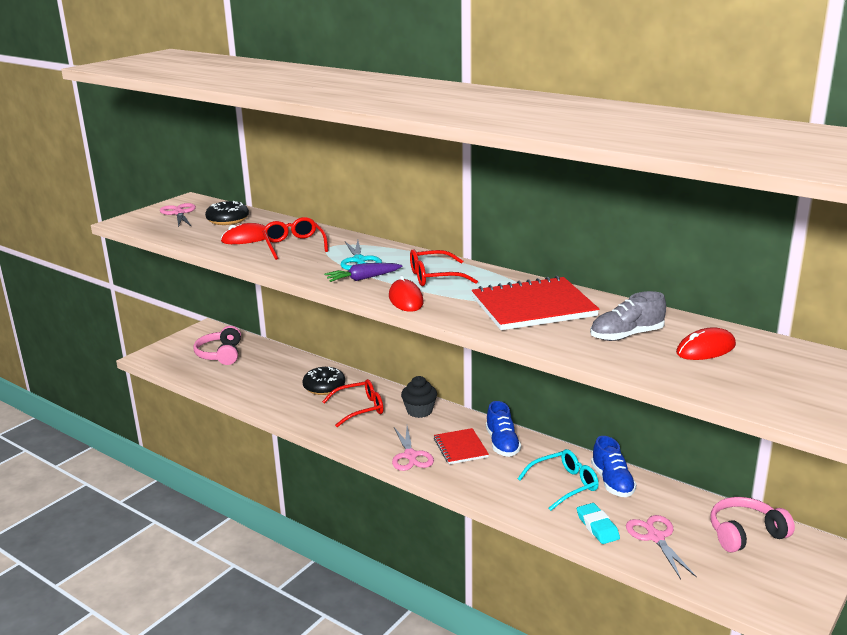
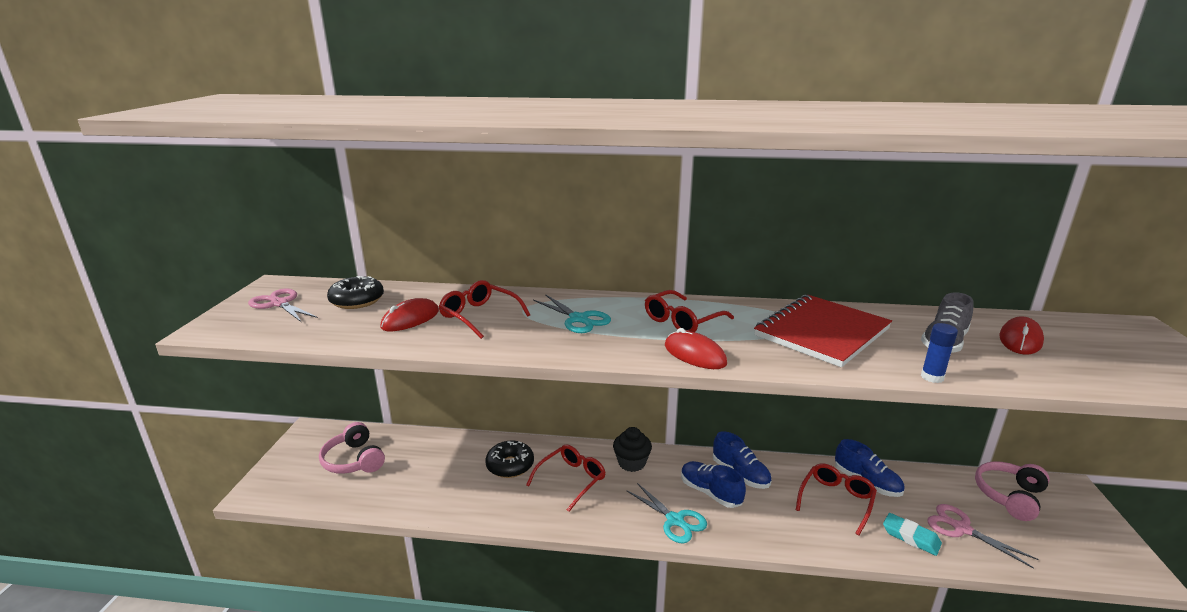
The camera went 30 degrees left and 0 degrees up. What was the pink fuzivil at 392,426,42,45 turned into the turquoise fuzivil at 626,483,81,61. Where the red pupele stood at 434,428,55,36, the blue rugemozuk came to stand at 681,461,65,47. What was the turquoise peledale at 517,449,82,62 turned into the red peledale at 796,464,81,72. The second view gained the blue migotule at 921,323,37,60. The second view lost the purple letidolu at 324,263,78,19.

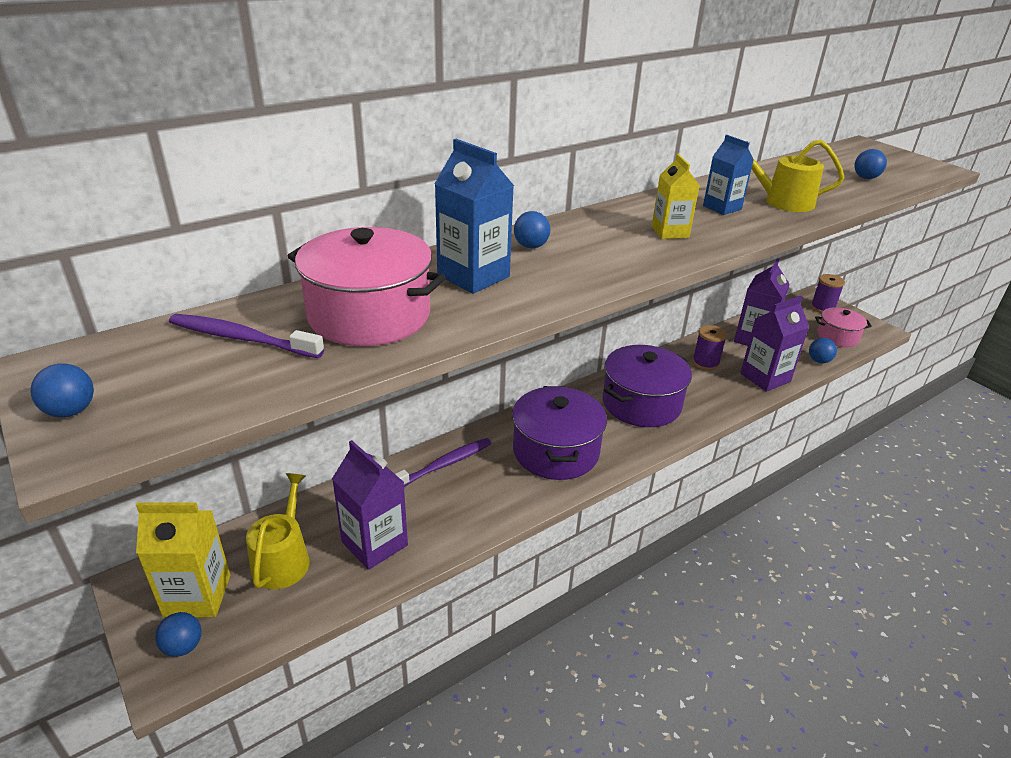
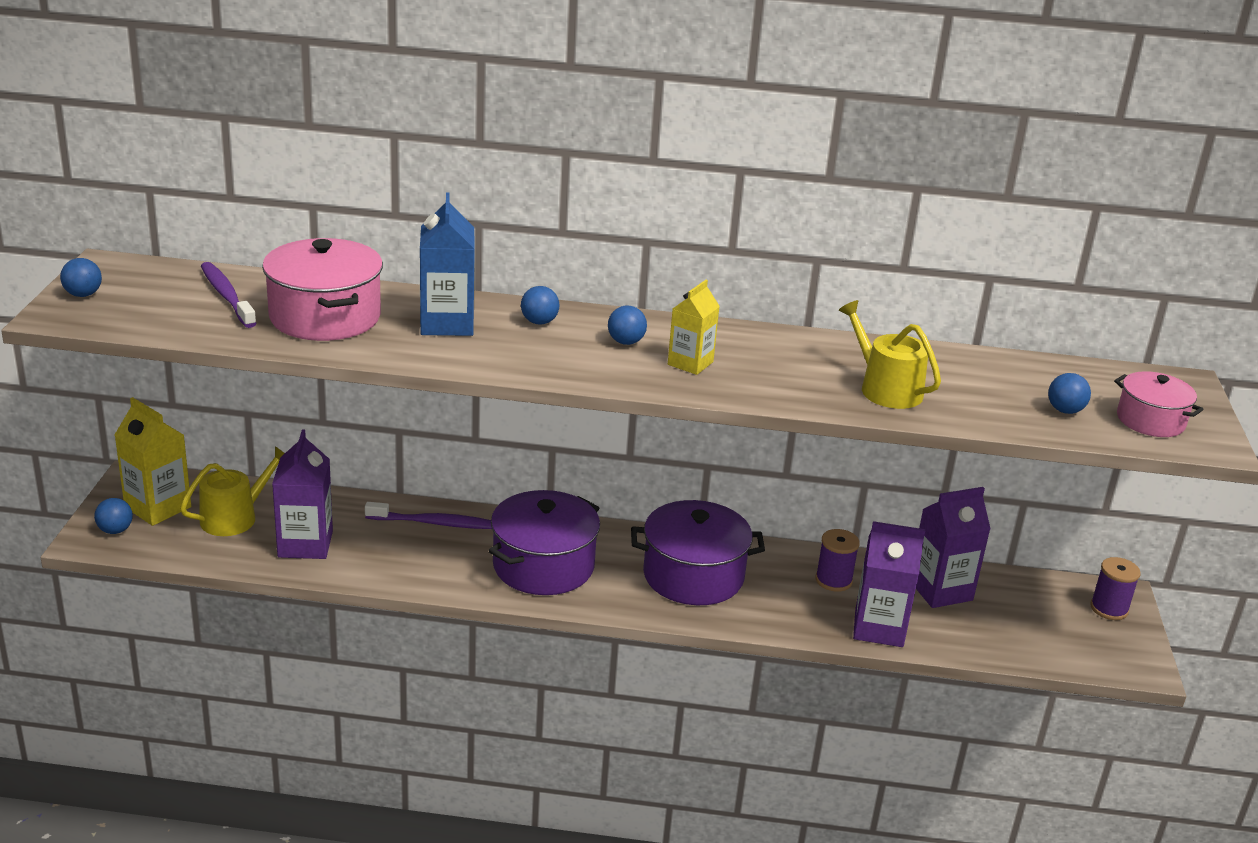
The camera went 40 degrees right and 5 degrees down. The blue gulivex ended up elsewhere, having gone from 809,338,28,25 to 608,306,39,39. The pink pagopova ended up elsewhere, having gone from 815,307,57,40 to 1114,371,90,66. The second view lost the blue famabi at 703,135,51,80.

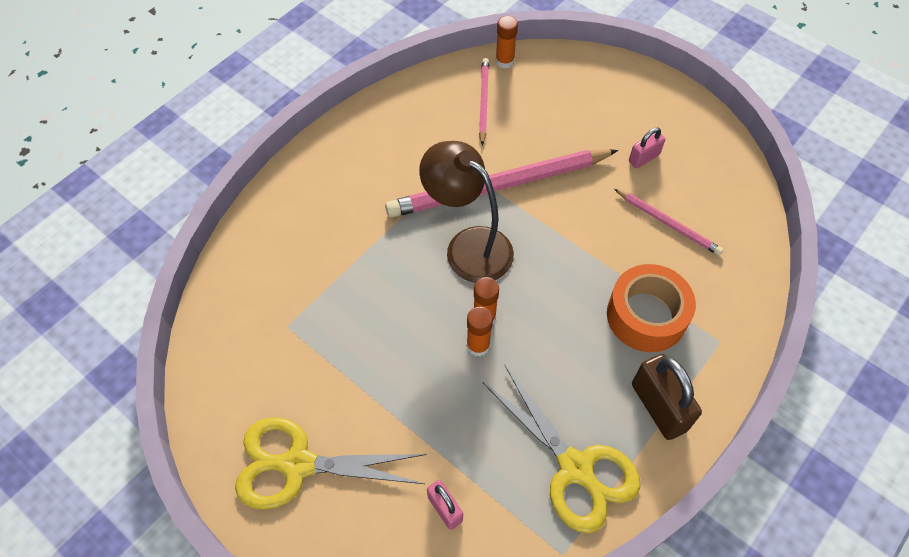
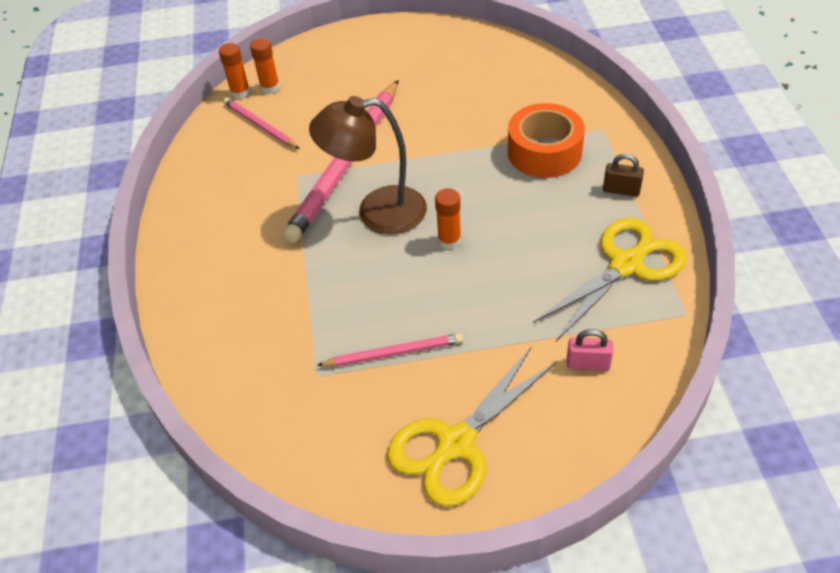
The camera went 45 degrees left and 10 degrees down. The orange migotule ended up elsewhere, having gone from 467,307,26,50 to 250,38,30,56. The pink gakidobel ended up elsewhere, having gone from 614,189,109,67 to 317,333,146,34. The yellow fuzivil at 482,365,158,168 ended up facing another way, 45 degrees counterclockwise from before. The size of the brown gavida at 632,354,70,86 changed by a factor of 0.57. The second view lost the pink gavida at 629,127,36,41.

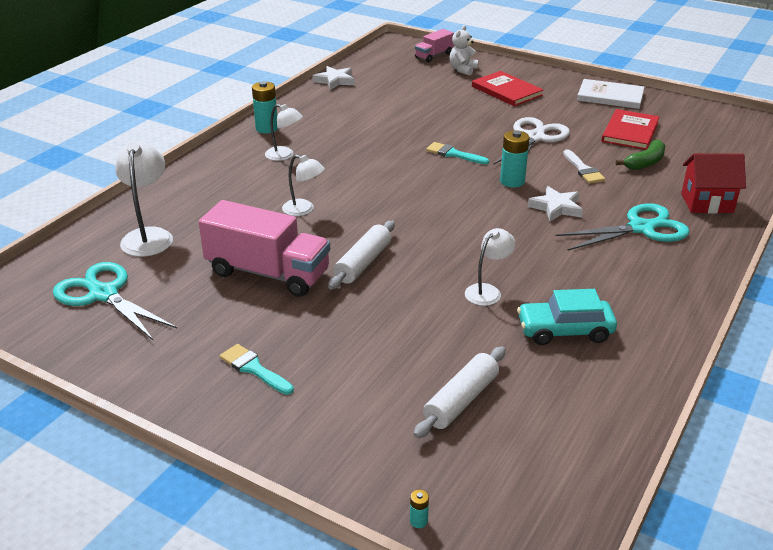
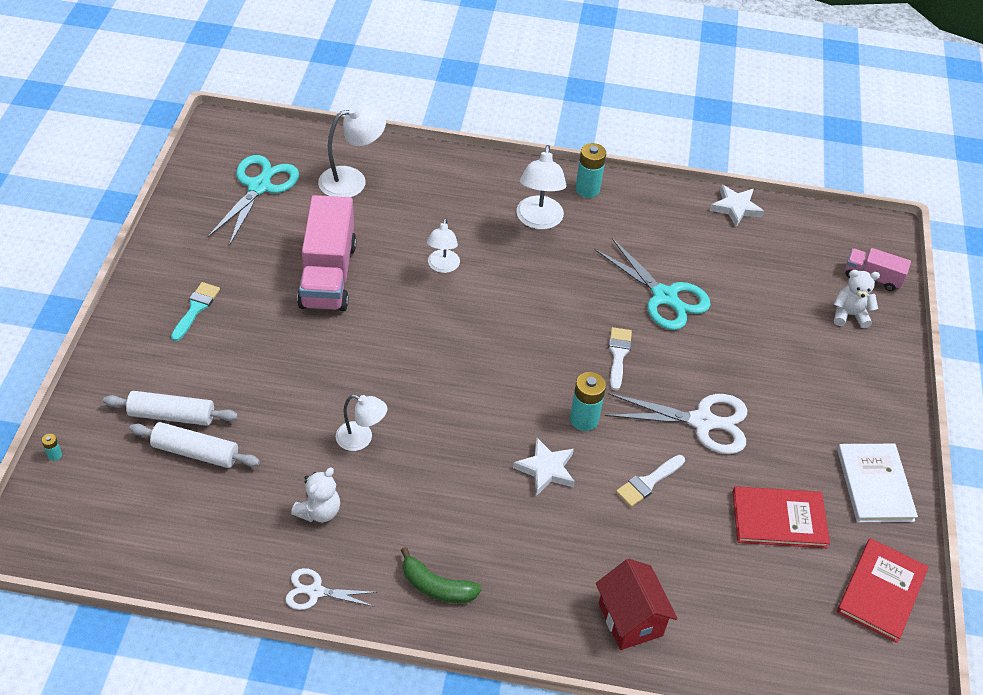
The camera went 65 degrees right and 15 degrees up. The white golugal ended up elsewhere, having gone from 328,221,67,69 to 103,391,135,35. The second view gained the white fuzivil at 285,568,93,42. Where the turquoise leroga stood at 517,289,100,56, the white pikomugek came to stand at 291,467,49,55. The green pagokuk ended up elsewhere, having gone from 616,140,49,30 to 401,547,81,56. The size of the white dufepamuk at 265,104,38,57 changed by a factor of 1.54. The turquoise fuzivil ended up elsewhere, having gone from 556,203,134,48 to 594,238,117,92. What was the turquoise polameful at 426,142,63,22 turned into the white polameful at 609,327,23,64. The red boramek ended up elsewhere, having gone from 472,71,71,35 to 837,538,92,105.

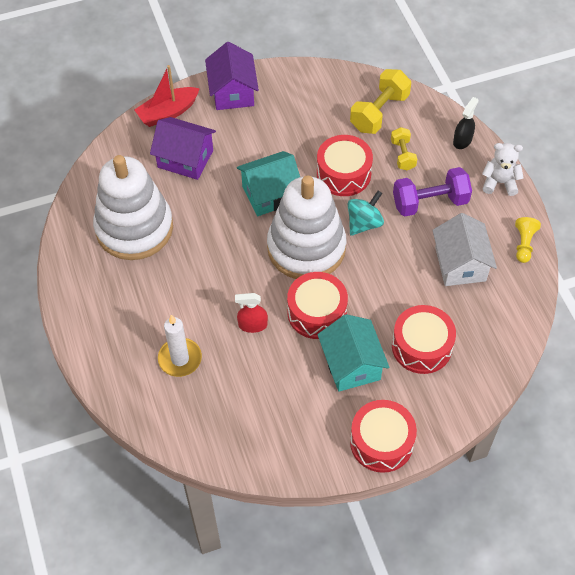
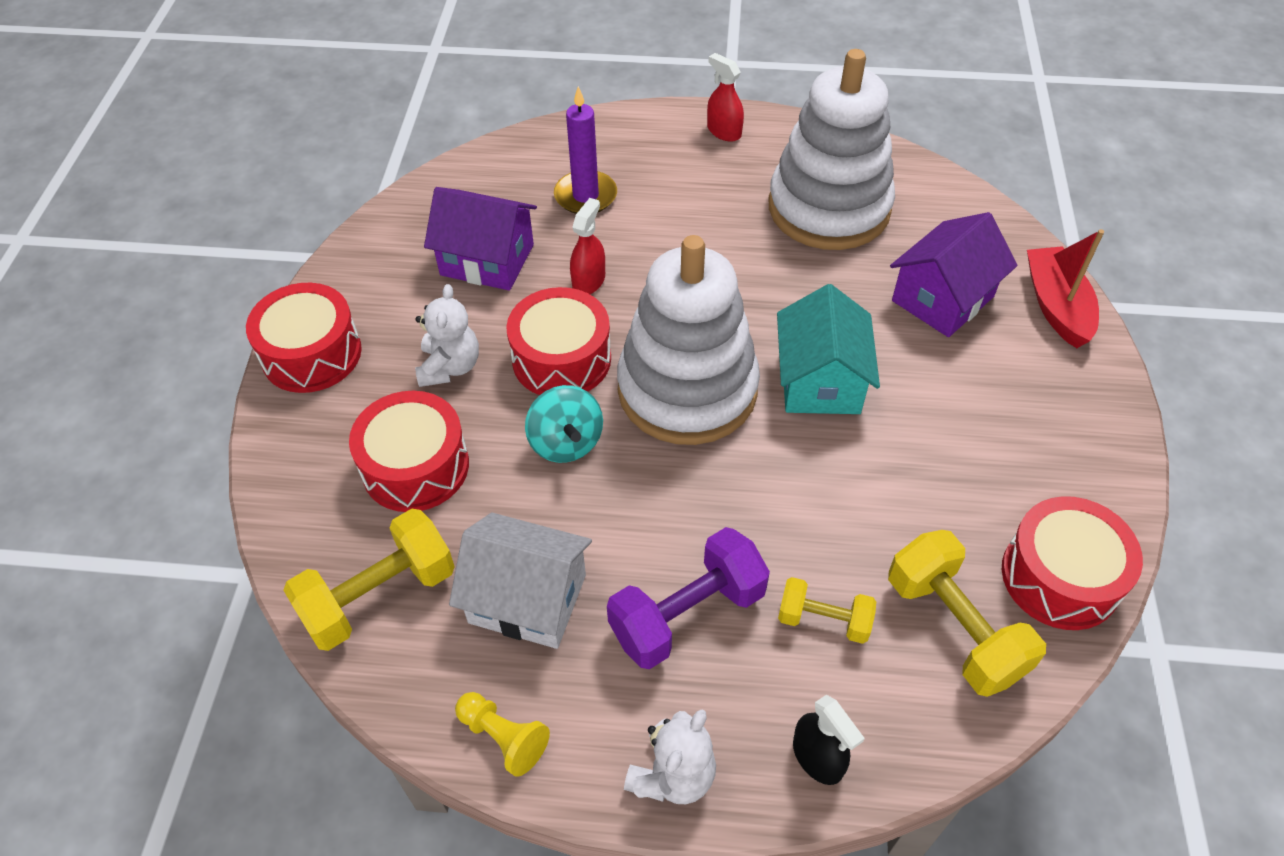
The camera went 115 degrees right and 5 degrees down. The second view gained the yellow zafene at 283,509,172,142. Where the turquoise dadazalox stood at 317,314,72,78, the white pikomugek came to stand at 415,284,64,103. The purple dadazalox ended up elsewhere, having gone from 205,42,54,68 to 424,187,113,104. The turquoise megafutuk ended up elsewhere, having gone from 348,191,36,45 to 525,385,78,78. What was the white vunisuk at 158,315,44,62 turned into the purple vunisuk at 554,86,63,128. The purple zafene at 393,167,79,50 ended up facing another way, 45 degrees clockwise from before. The second view gained the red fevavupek at 707,53,37,89. The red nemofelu ended up elsewhere, having gone from 317,135,56,61 to 1002,496,141,134.

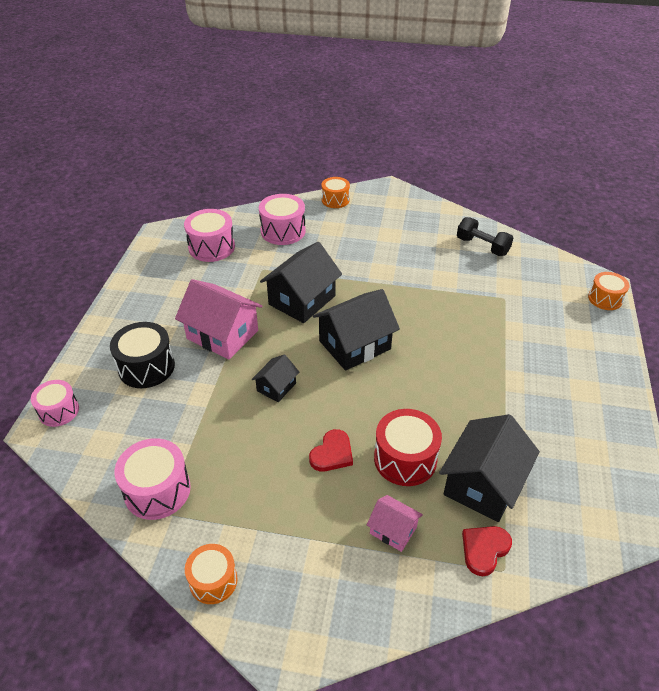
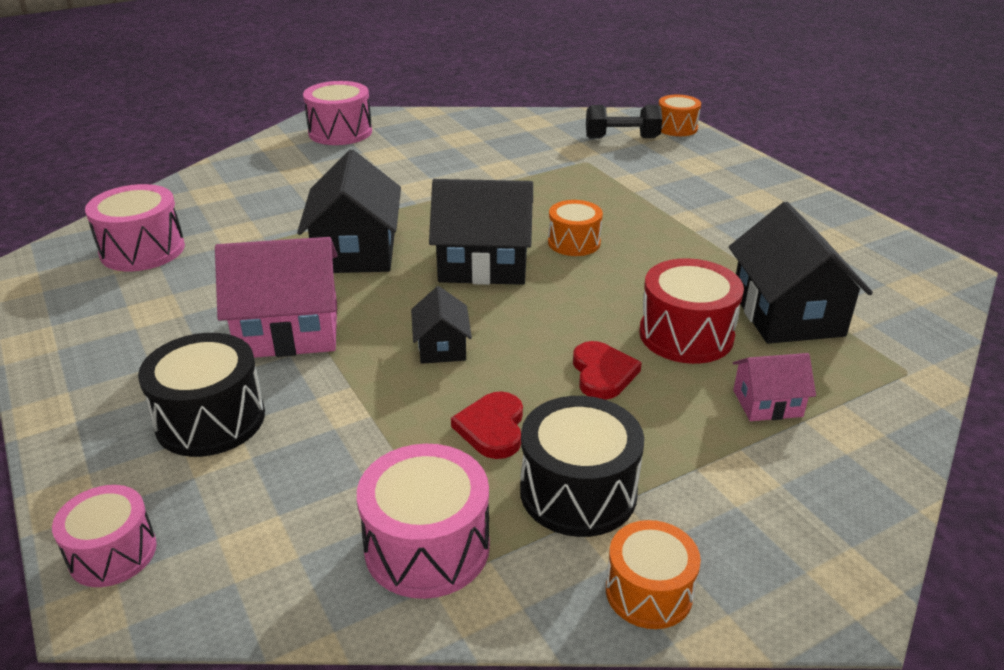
The camera went 40 degrees left and 10 degrees down. The pink nemofelu ended up elsewhere, having gone from 259,194,47,51 to 303,81,69,64. The black dadazalox at 313,289,87,82 ended up facing another way, 75 degrees clockwise from before. The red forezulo ended up elsewhere, having gone from 462,526,50,50 to 451,391,72,68. The second view gained the black nemofelu at 520,396,124,141. The orange nemofelu ended up elsewhere, having gone from 321,177,29,31 to 548,200,55,56. The black zafene ended up elsewhere, having gone from 457,217,56,39 to 586,105,76,34.

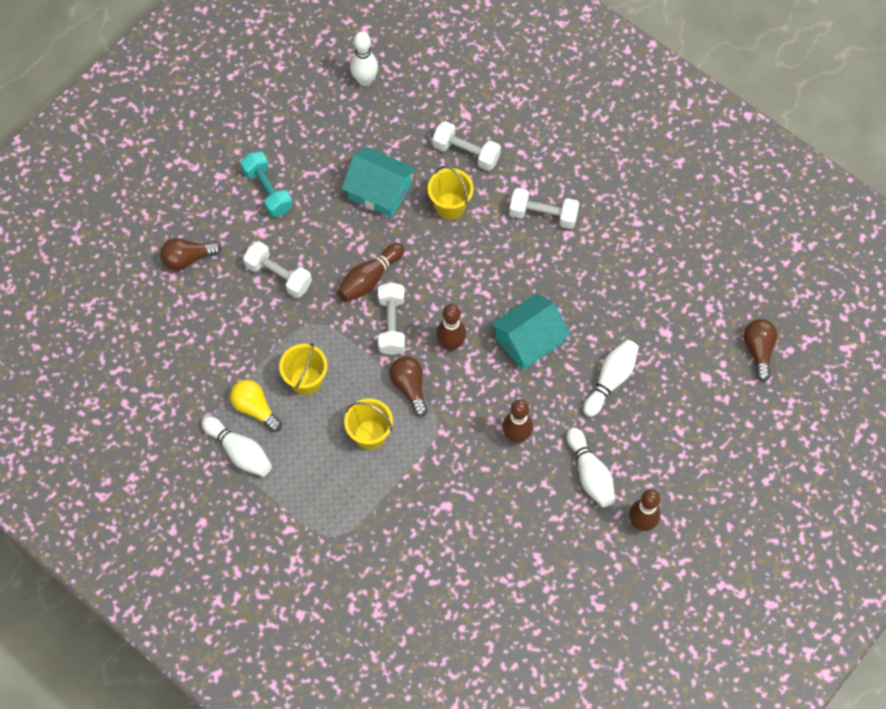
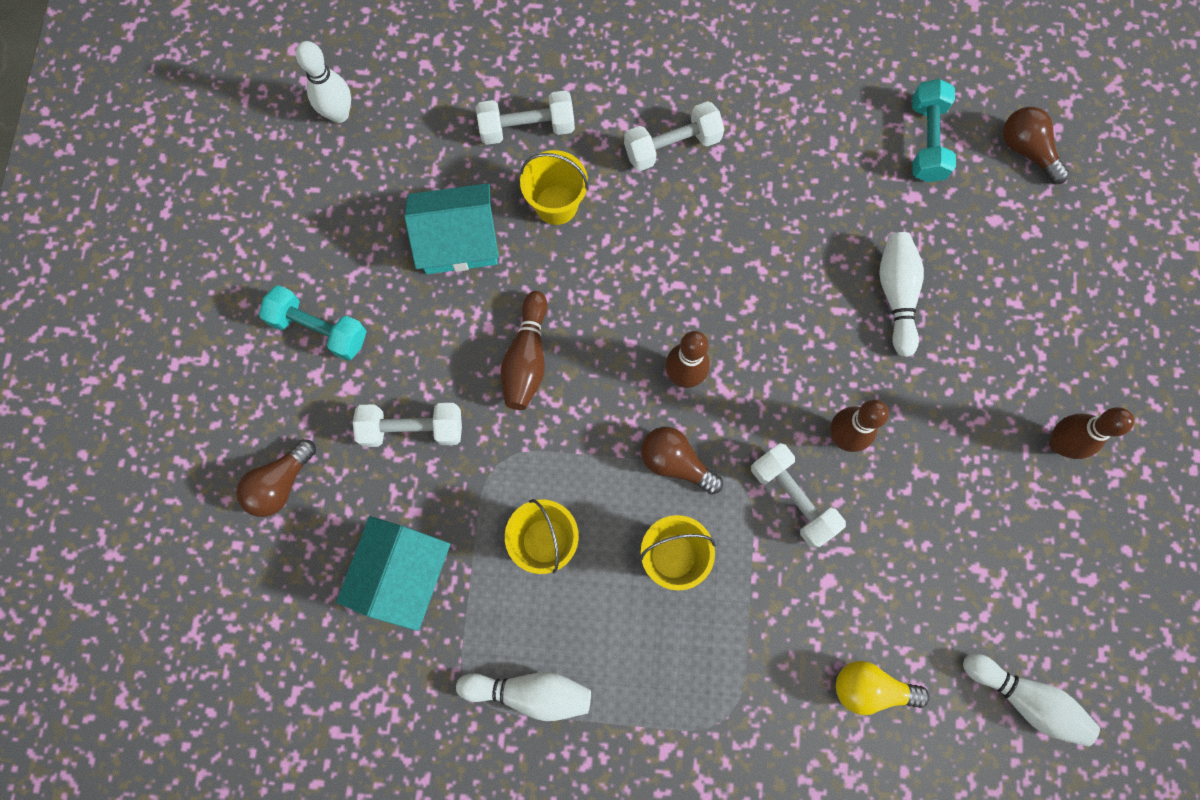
The camera went 35 degrees left and 10 degrees up. The turquoise dadazalox ended up elsewhere, having gone from 490,293,80,77 to 336,516,114,115. The white zafene ended up elsewhere, having gone from 378,282,27,73 to 751,443,95,105. The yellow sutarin ended up elsewhere, having gone from 230,380,52,52 to 836,661,93,54. The second view gained the turquoise zafene at 912,79,44,103. The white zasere ended up elsewhere, having gone from 566,428,49,79 to 963,653,137,94.

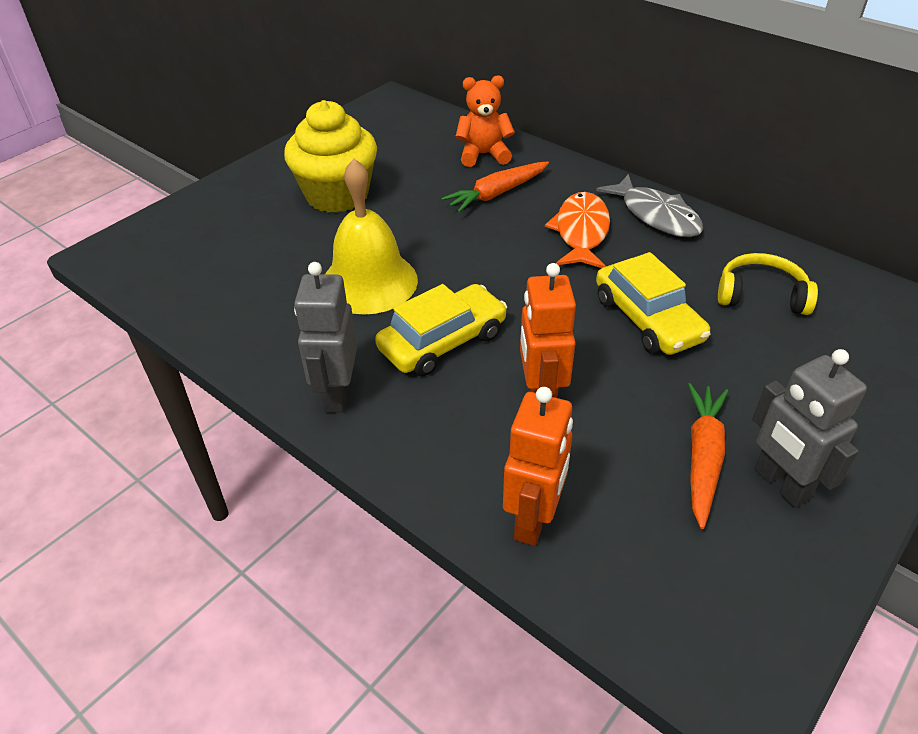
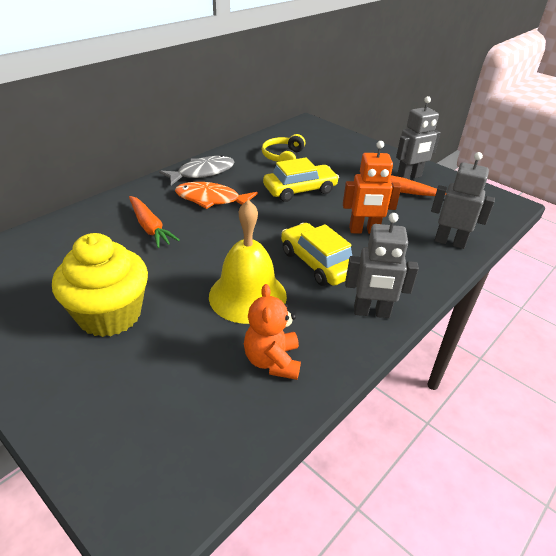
The camera went 90 degrees left and 5 degrees down. The orange pikomugek ended up elsewhere, having gone from 455,75,60,92 to 244,284,57,96. What was the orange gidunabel at 503,387,70,159 turned into the grey gidunabel at 431,152,64,97.

